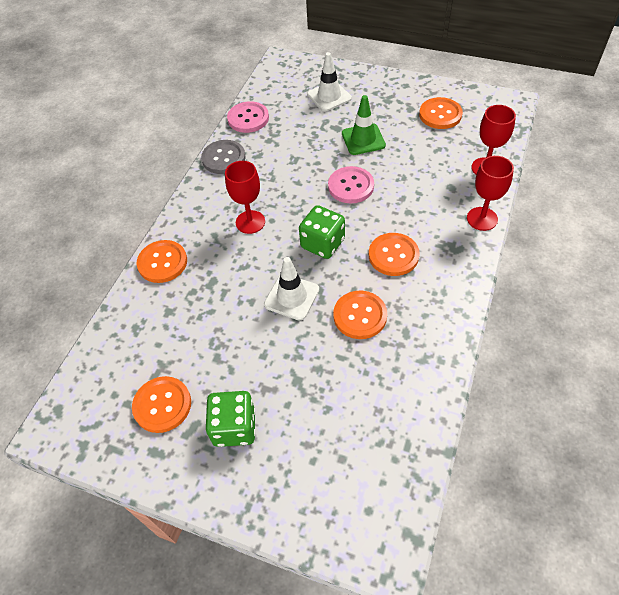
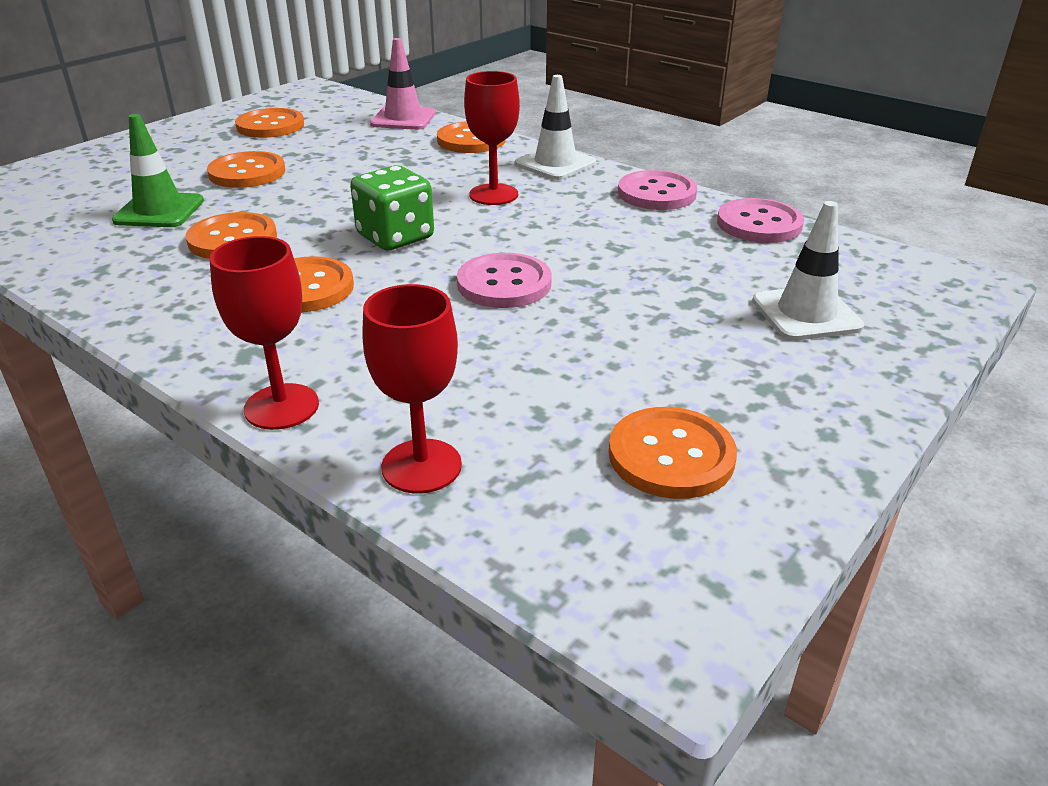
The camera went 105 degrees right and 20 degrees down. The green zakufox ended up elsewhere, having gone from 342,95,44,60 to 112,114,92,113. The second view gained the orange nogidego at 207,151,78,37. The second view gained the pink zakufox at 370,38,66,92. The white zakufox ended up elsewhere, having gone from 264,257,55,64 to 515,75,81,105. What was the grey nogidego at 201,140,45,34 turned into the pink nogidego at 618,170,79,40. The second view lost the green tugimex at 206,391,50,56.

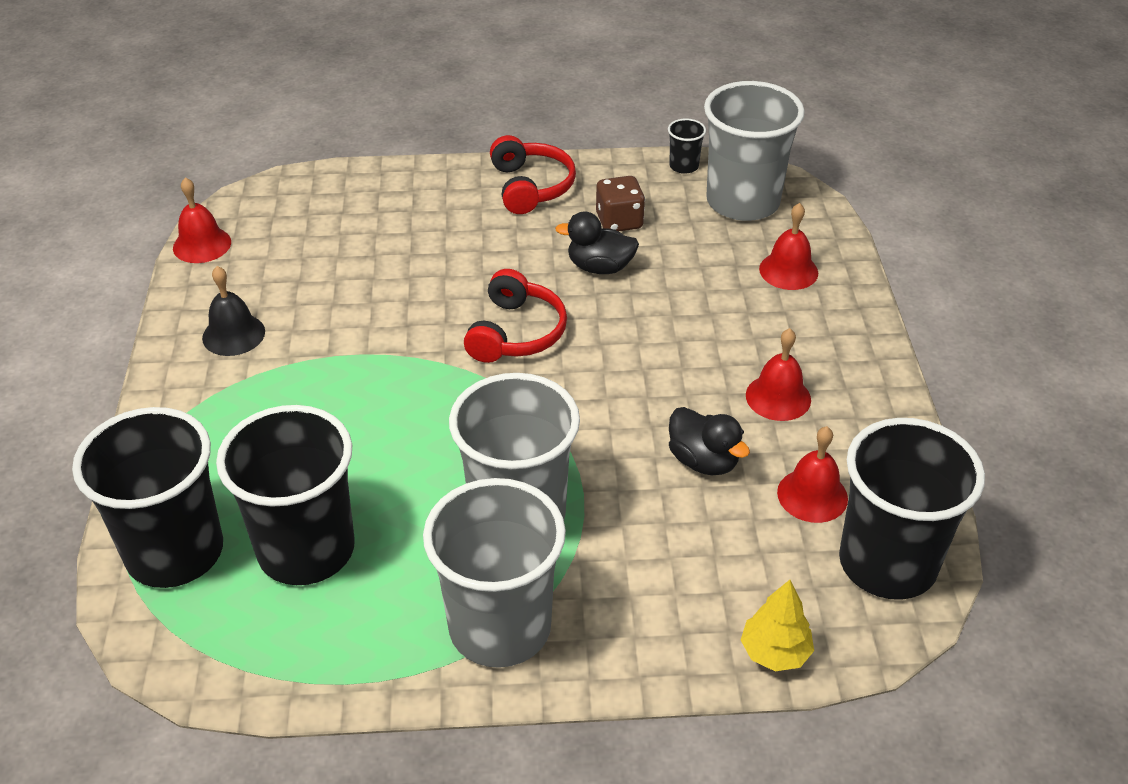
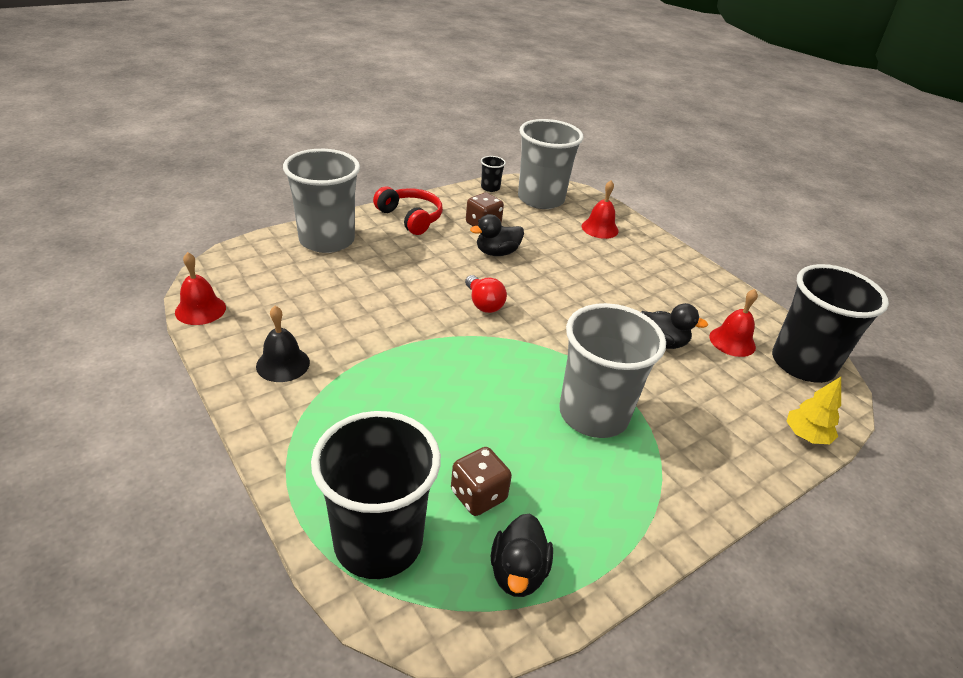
The camera went 35 degrees left and 5 degrees down. The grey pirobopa ended up elsewhere, having gone from 423,478,143,190 to 283,149,77,104. Where the black pirobopa stood at 216,405,139,180, the brown tugimex came to stand at 451,447,61,69. Where the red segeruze stood at 464,269,103,94, the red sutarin came to stand at 465,275,42,38. The second view gained the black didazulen at 491,513,62,84. The second view lost the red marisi at 746,328,65,93.

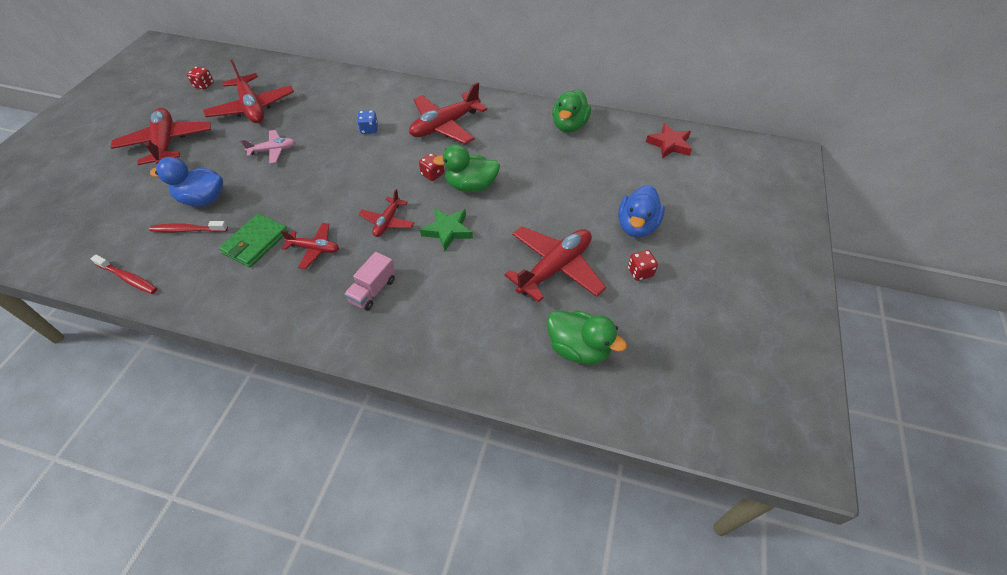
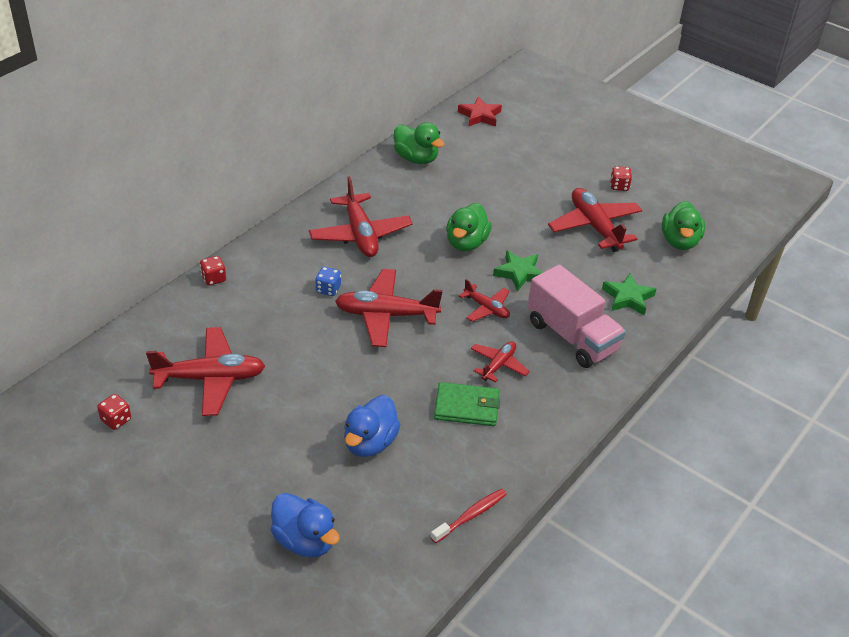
The camera went 70 degrees left and 10 degrees down. The red tugimex ended up elsewhere, having gone from 419,153,25,28 to 200,256,26,30. The blue didazulen ended up elsewhere, having gone from 618,185,47,53 to 270,493,70,65. The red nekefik ended up elsewhere, having gone from 111,108,100,57 to 335,269,108,78. The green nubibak at 219,213,69,54 ended up facing another way, 45 degrees counterclockwise from before. The size of the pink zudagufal at 344,252,51,59 changed by a factor of 1.90. The second view gained the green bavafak at 602,273,54,43. The green didazulen at 547,310,80,55 ended up facing another way, 135 degrees clockwise from before. The second view lost the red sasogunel at 149,221,79,12. The second view lost the pink nekefik at 241,130,55,34.

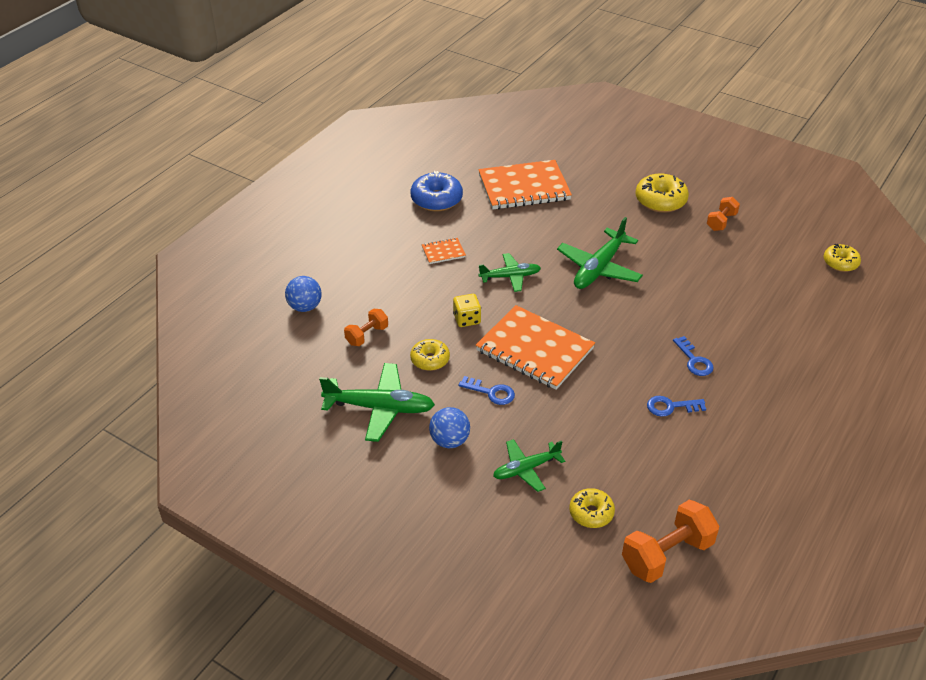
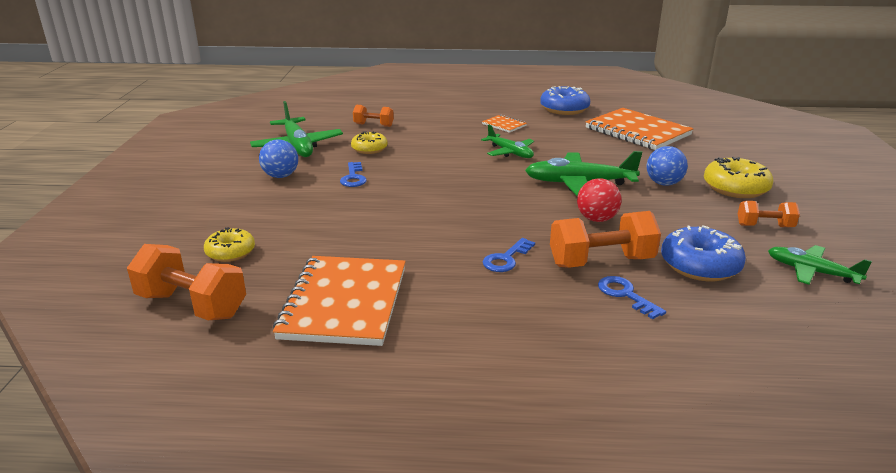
The camera went 60 degrees right and 15 degrees down. The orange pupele ended up elsewhere, having gone from 476,305,119,85 to 273,256,133,90. The second view gained the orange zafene at 550,211,111,57. The second view gained the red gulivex at 577,178,45,44. The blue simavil ended up elsewhere, having gone from 647,396,59,21 to 598,276,68,43. The blue gulivex ended up elsewhere, having gone from 285,276,37,36 to 647,146,41,40. The second view gained the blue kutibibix at 661,226,85,55. The green nekefik ended up elsewhere, having gone from 493,439,72,53 to 768,245,104,39. The second view lost the yellow tugimex at 453,294,28,33. The second view lost the yellow kutibibix at 823,244,38,28.

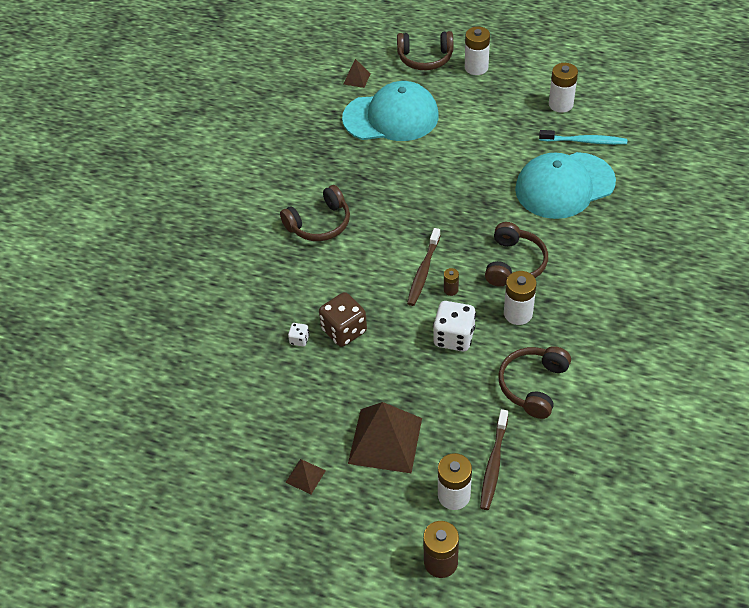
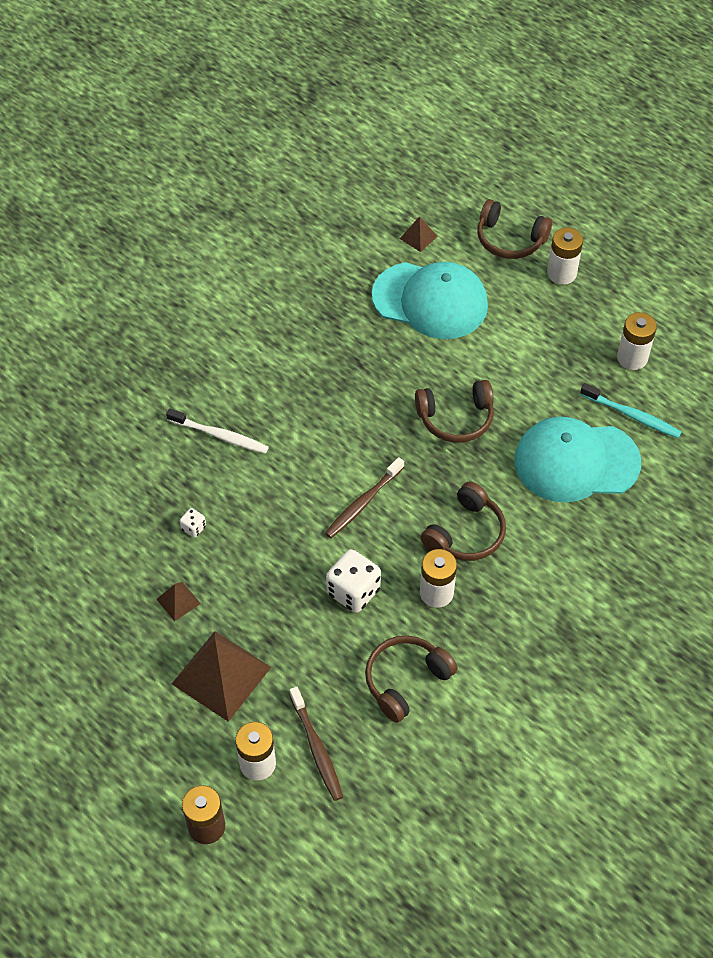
The camera went 20 degrees right and 5 degrees up. The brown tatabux ended up elsewhere, having gone from 285,459,41,35 to 156,582,45,39. The second view gained the white sasogunel at 166,408,103,46. The brown sasogunel at 480,409,28,101 ended up facing another way, 60 degrees counterclockwise from before. The brown segeruze ended up elsewhere, having gone from 280,185,70,56 to 415,380,79,63. The second view lost the brown tugimex at 319,292,48,55. The second view lost the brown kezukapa at 444,268,15,28.

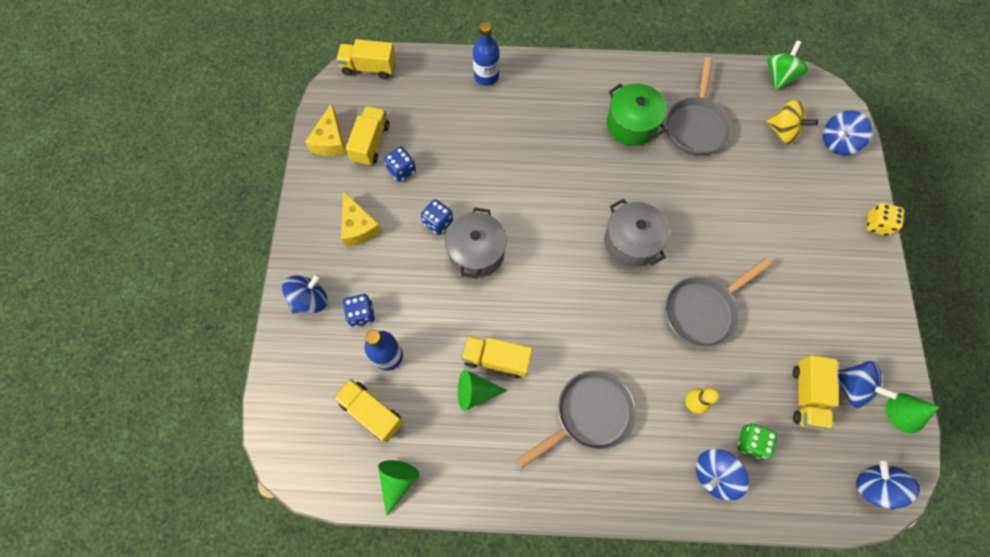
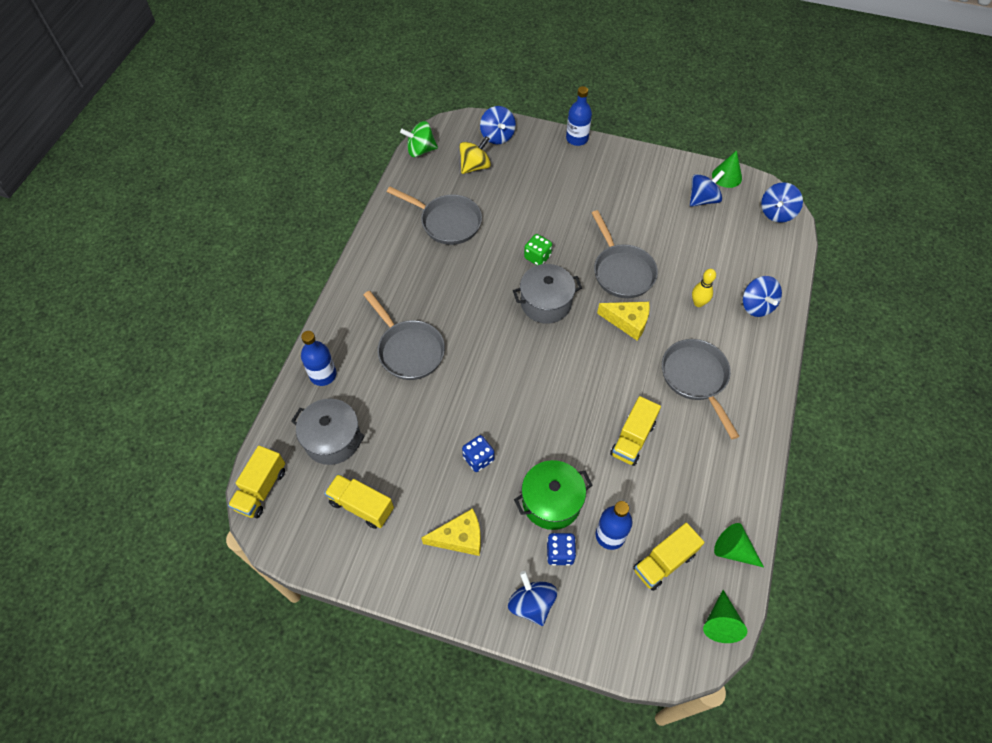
The camera went 75 degrees left and 10 degrees down. The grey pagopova ended up elsewhere, having gone from 445,208,62,71 to 291,399,74,66. The second view gained the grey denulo at 364,291,81,89. The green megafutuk at 767,41,42,49 ended up facing another way, 45 degrees counterclockwise from before. The green pagopova ended up elsewhere, having gone from 607,84,60,62 to 514,460,78,70. The green tugimex ended up elsewhere, having gone from 737,424,40,35 to 524,234,28,31. Where the yellow tugimex stood at 866,203,38,33, the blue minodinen came to stand at 566,86,26,60. The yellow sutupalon ended up elsewhere, having gone from 305,103,42,53 to 597,302,53,39. The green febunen ended up elsewhere, having gone from 458,370,50,41 to 703,590,44,53. The blue megafutuk at 856,461,64,49 ended up facing another way, 45 degrees counterclockwise from before. The second view lost the blue tugimex at 384,147,32,35. The second view lost the yellow zudagufal at 793,355,46,75.

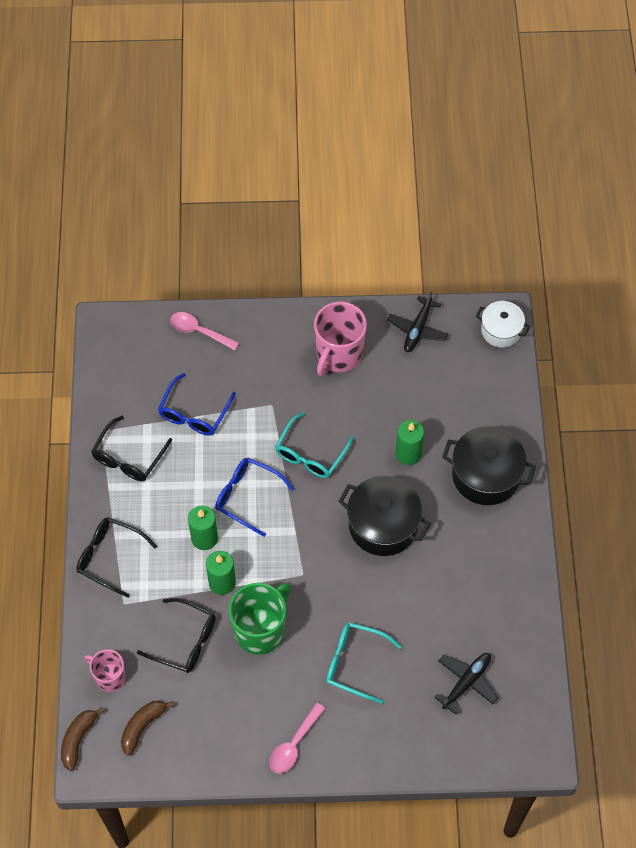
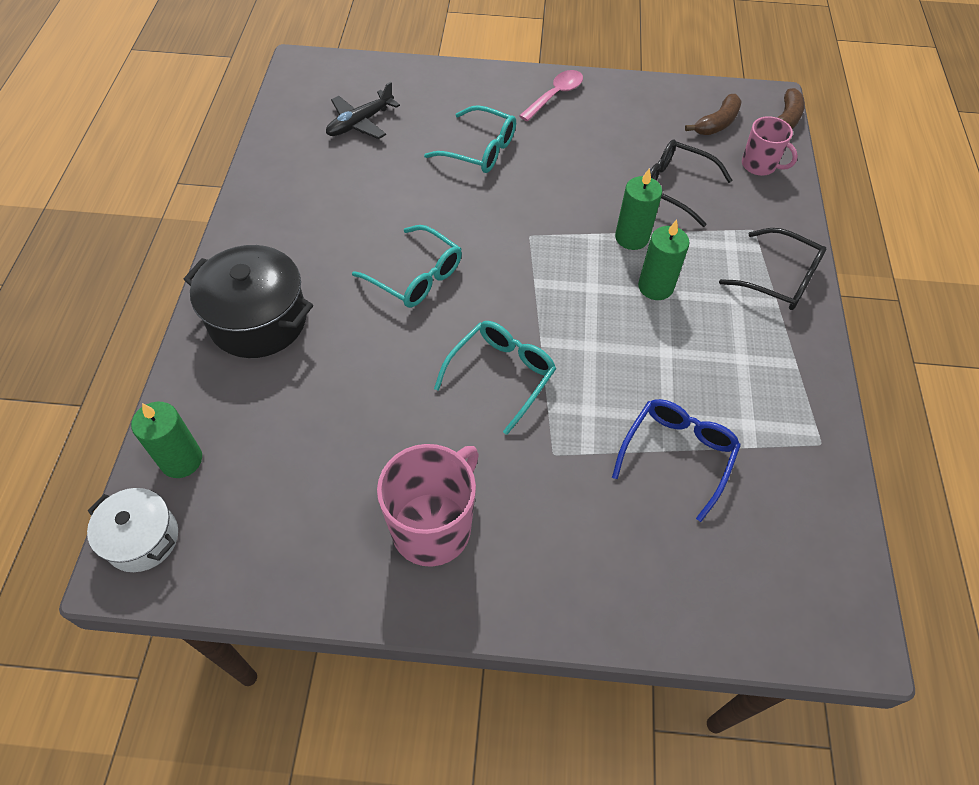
The camera went 175 degrees left and 5 degrees down. The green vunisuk ended up elsewhere, having gone from 395,420,29,45 to 131,402,71,76. Where the black pagopova stood at 338,476,93,80, the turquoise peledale came to stand at 352,225,110,83. The second view lost the black peledale at 91,416,81,65. The second view lost the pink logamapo at 170,312,69,38. The second view lost the blue peledale at 215,457,79,80. The second view lost the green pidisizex at 229,583,62,72. The second view lost the black nekefik at 387,291,62,61.

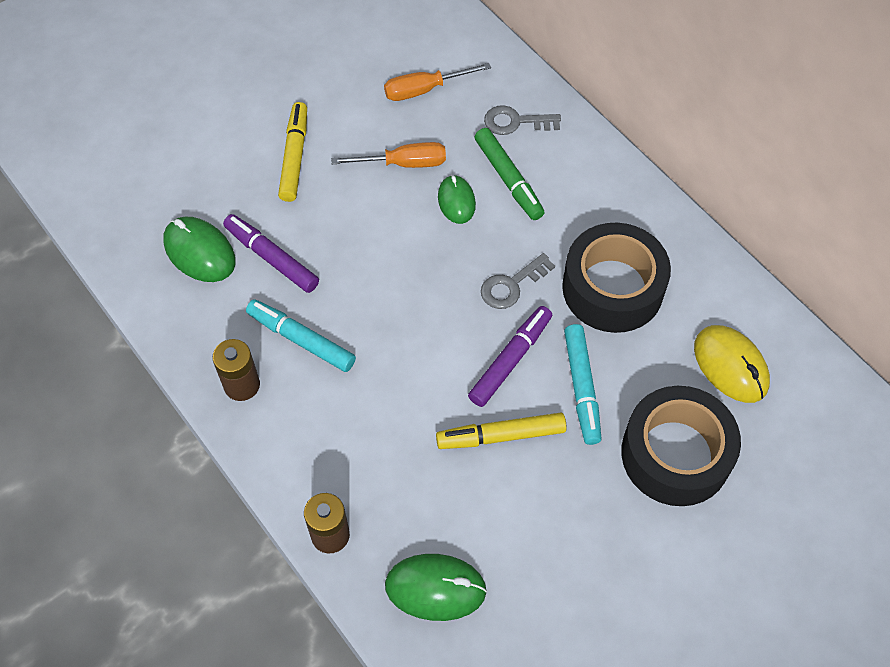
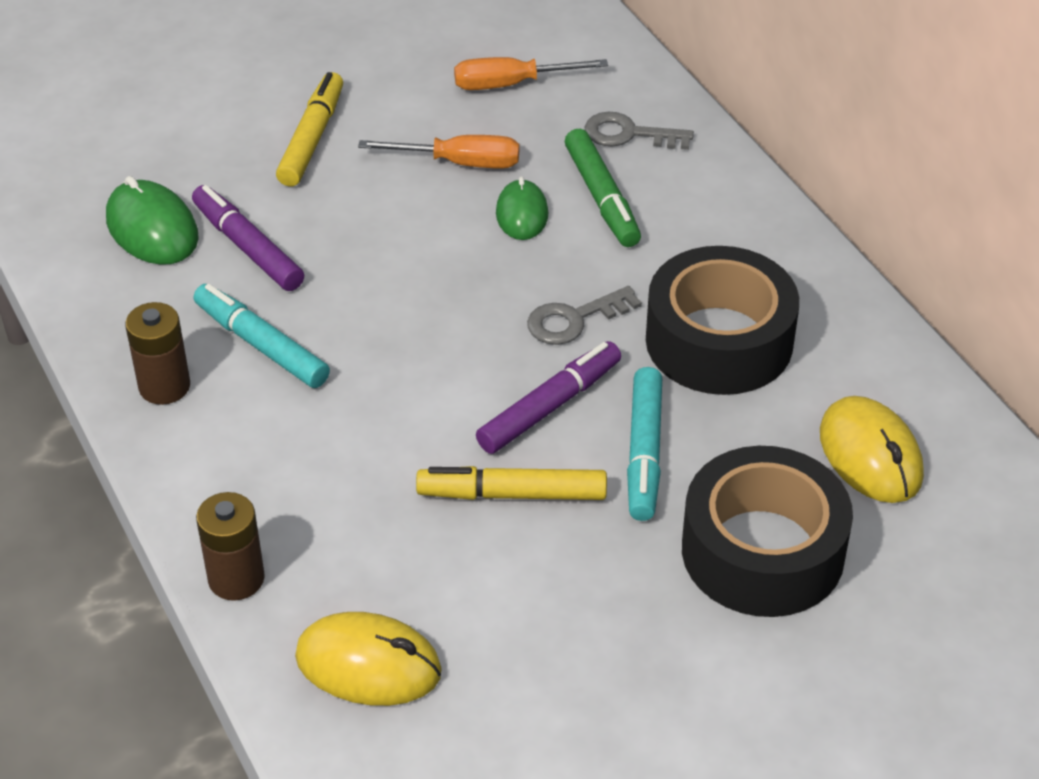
The camera went 10 degrees right and 15 degrees down. What was the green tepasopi at 385,554,102,67 turned into the yellow tepasopi at 295,612,147,94.

